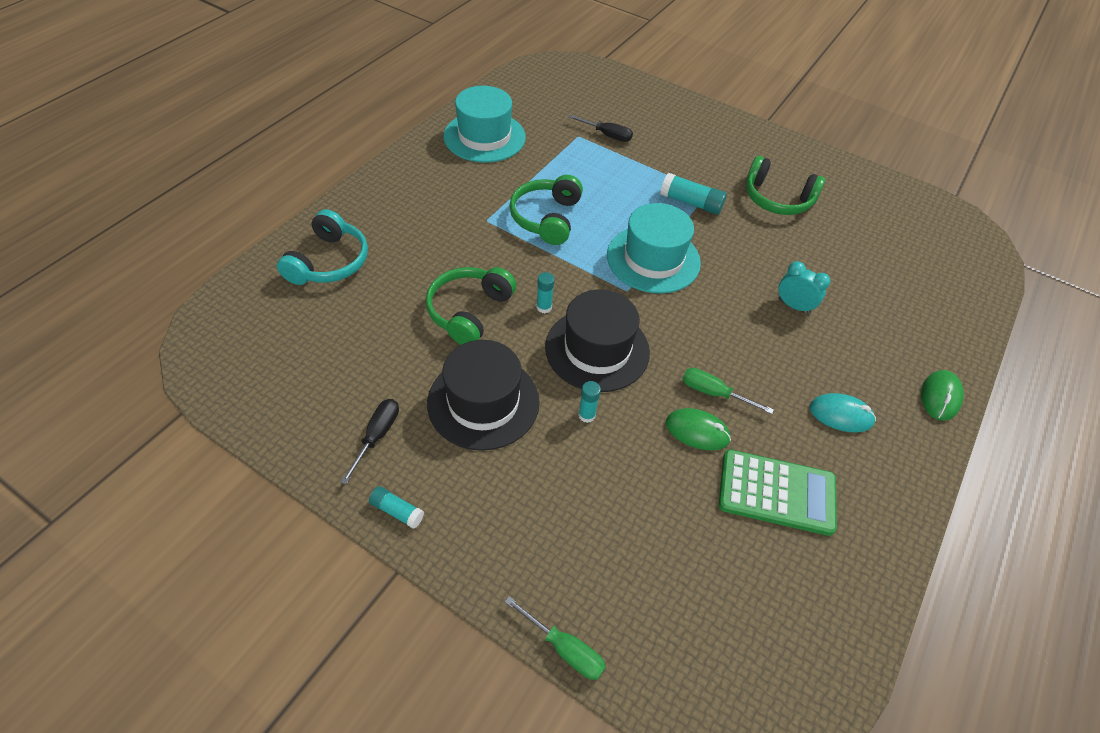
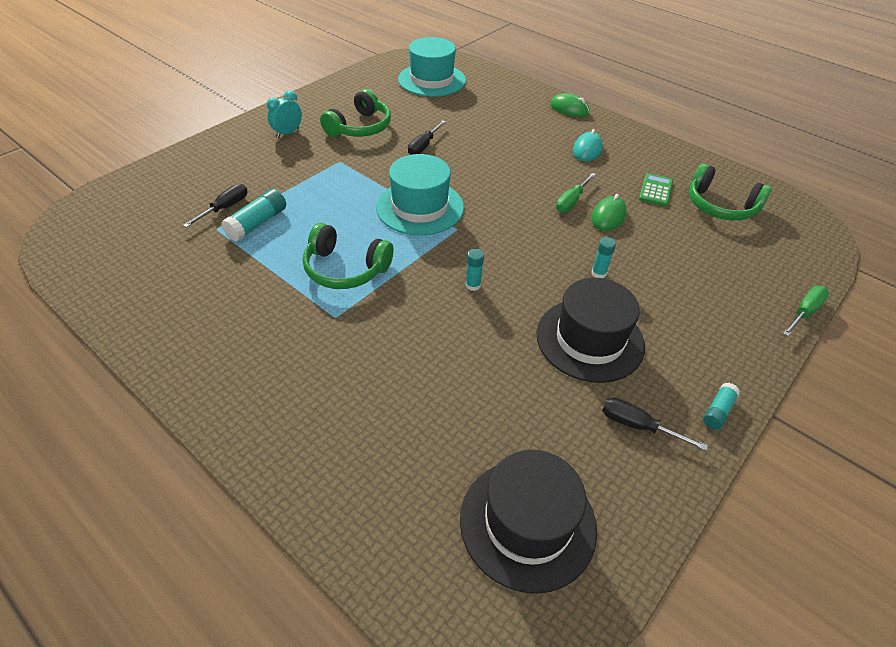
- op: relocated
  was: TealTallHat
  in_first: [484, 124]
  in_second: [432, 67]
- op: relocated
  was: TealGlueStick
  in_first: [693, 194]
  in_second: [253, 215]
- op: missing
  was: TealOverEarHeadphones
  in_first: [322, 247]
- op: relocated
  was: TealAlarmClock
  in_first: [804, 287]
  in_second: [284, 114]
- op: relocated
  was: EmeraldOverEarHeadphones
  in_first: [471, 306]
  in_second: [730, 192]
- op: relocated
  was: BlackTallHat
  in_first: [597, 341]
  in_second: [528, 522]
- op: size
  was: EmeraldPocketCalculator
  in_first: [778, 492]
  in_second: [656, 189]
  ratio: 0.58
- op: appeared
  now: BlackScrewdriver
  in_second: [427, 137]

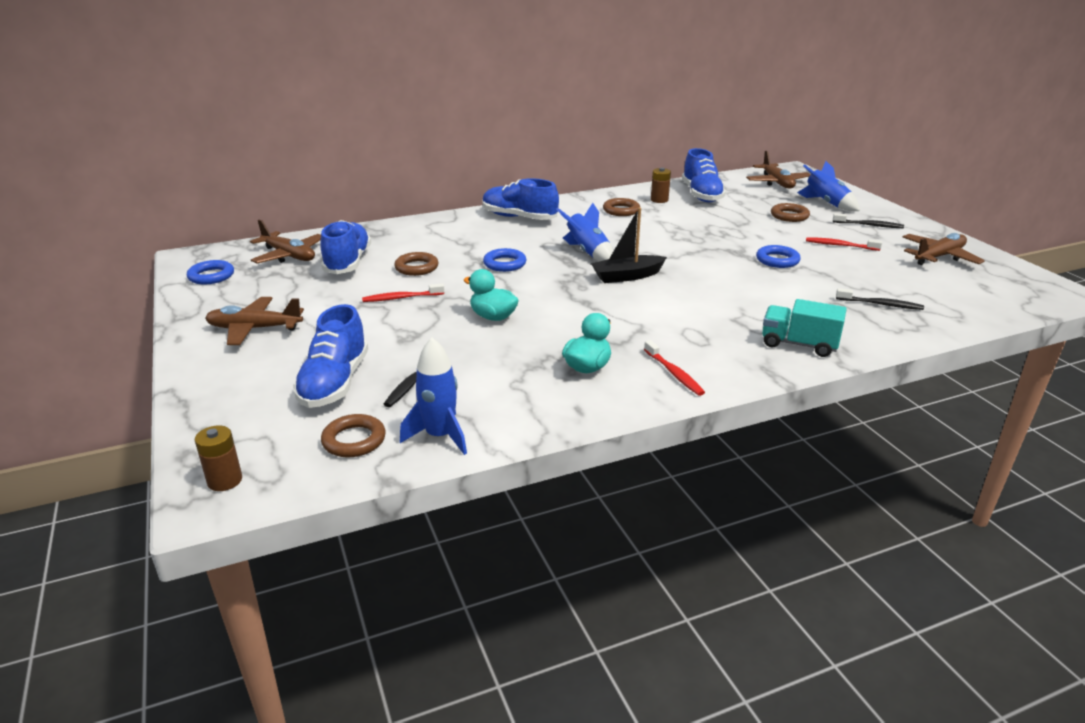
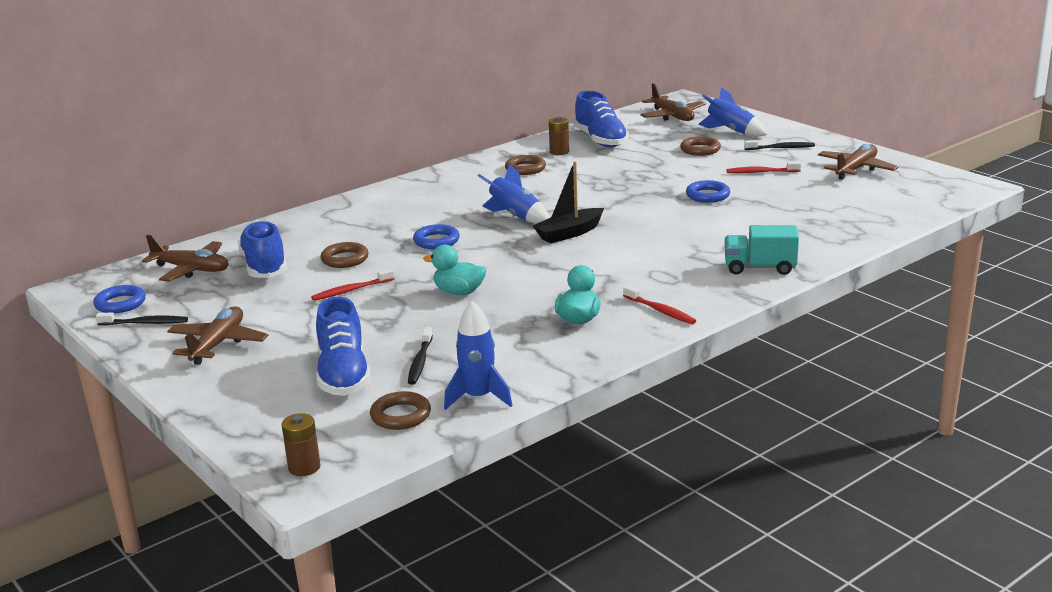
- op: missing
  was: RoyalBlueShoe
  in_first: [520, 199]
- op: relocated
  was: BlackDentalBrush
  in_first: [880, 299]
  in_second: [142, 318]
- op: spun
  was: RussetAeroplane
  in_first: [254, 321]
  in_second: [217, 335]
  clockwise: 120

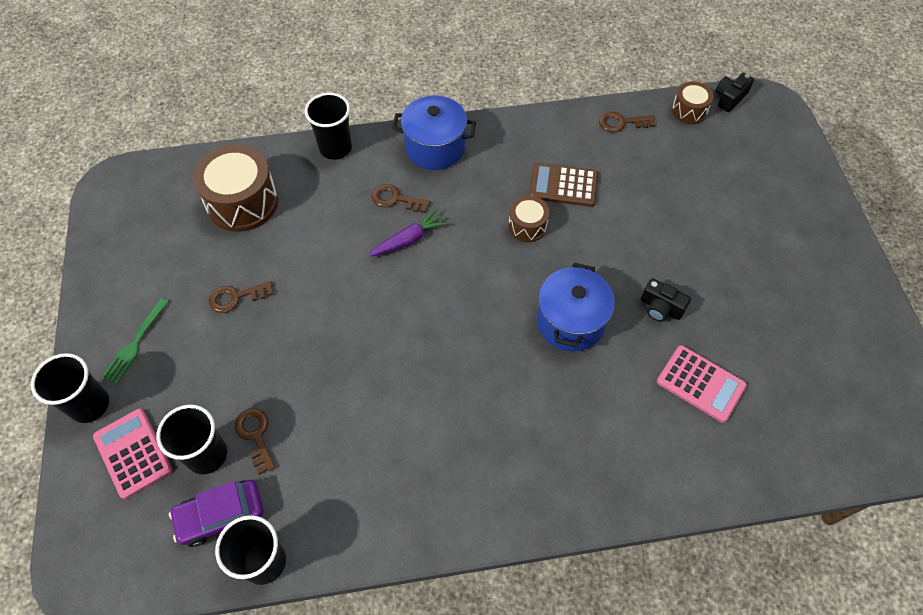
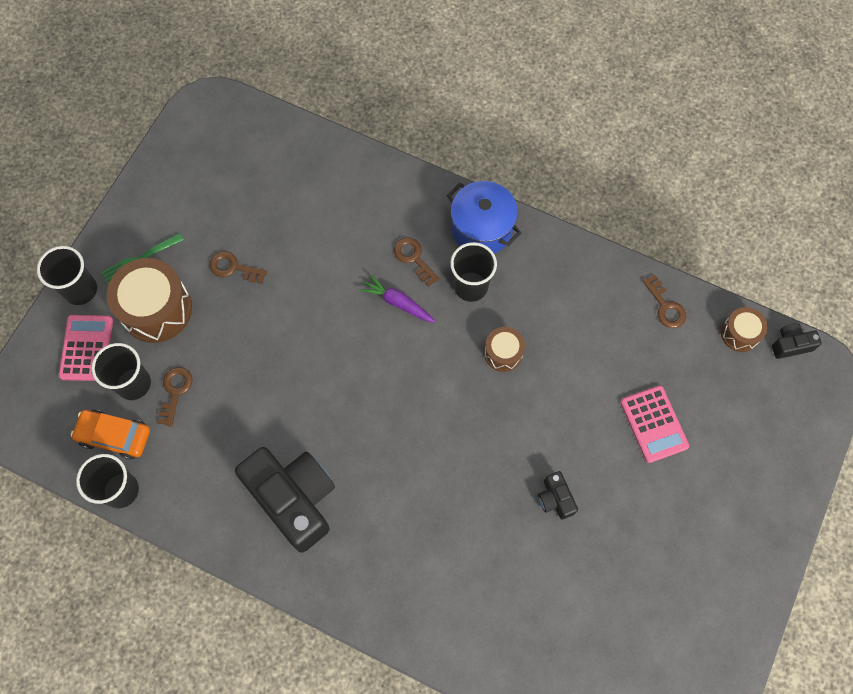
- op: relocated
  was: BlackCup
  in_first: [328, 126]
  in_second: [473, 272]
- op: spun
  was: RussetKey
  in_first: [627, 121]
  in_second: [664, 301]
  clockwise: -150
- op: relocated
  was: RussetToyDrum
  in_first: [235, 188]
  in_second: [149, 300]
- op: missing
  was: RussetPocketCalculator
  in_first: [563, 184]
- op: spun
  was: VioletToyCarrot
  in_first: [408, 233]
  in_second: [397, 298]
  clockwise: -150
- op: missing
  was: RoyalBluePot
  in_first: [576, 307]
- op: relocated
  was: RosyPocketCalculator
  in_first: [702, 384]
  in_second: [654, 424]
- op: colour
  was: VioletAutomobile
  now: OrangeAutomobile
  in_first: [216, 513]
  in_second: [110, 434]
- op: appeared
  now: BlackPhotoCamera
  in_second: [285, 500]

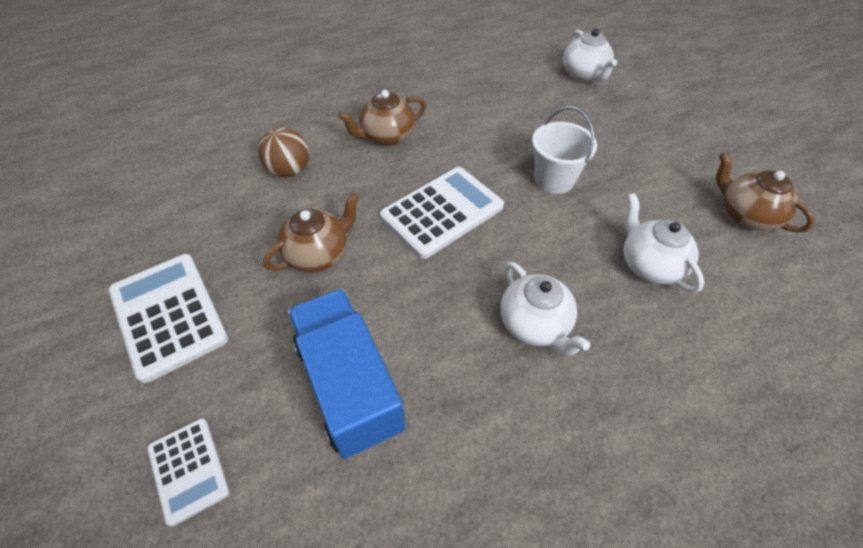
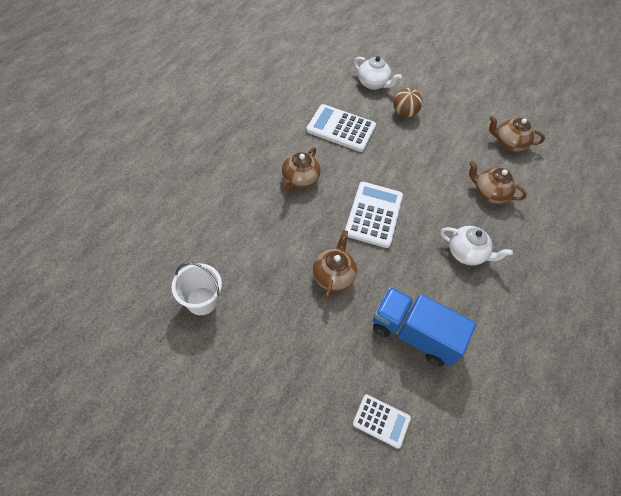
- op: relocated
  was: SnowWhiteSandBucket
  in_first: [564, 150]
  in_second: [197, 288]
- op: relocated
  was: RussetSphere
  in_first: [283, 152]
  in_second: [407, 103]
- op: colour
  was: SnowWhiteTeapot
  now: RussetTeapot
  in_first: [664, 243]
  in_second: [498, 182]
- op: relocated
  was: SnowWhitePocketCalculator
  in_first: [168, 318]
  in_second: [341, 128]

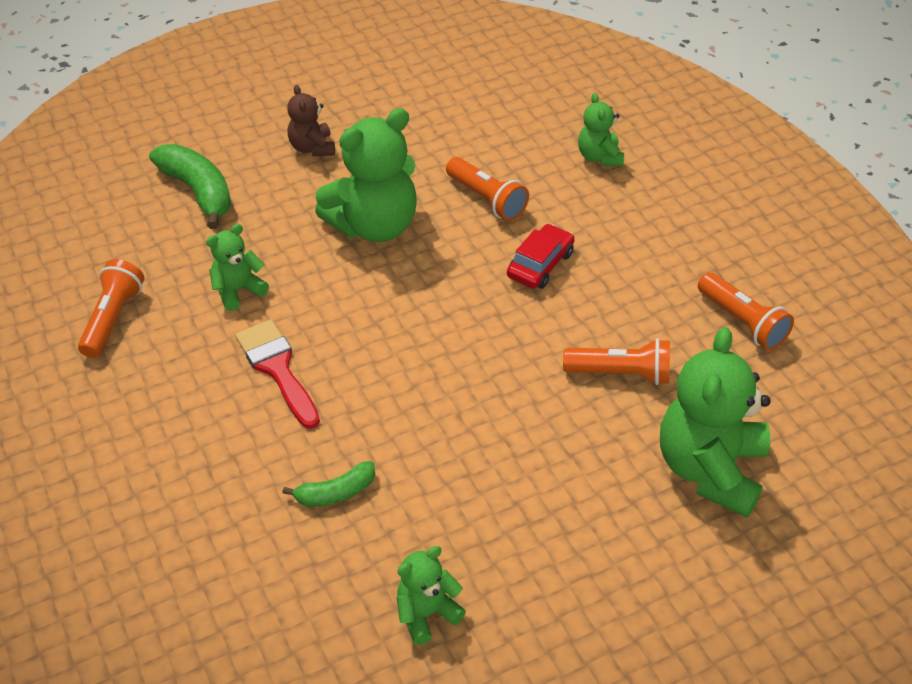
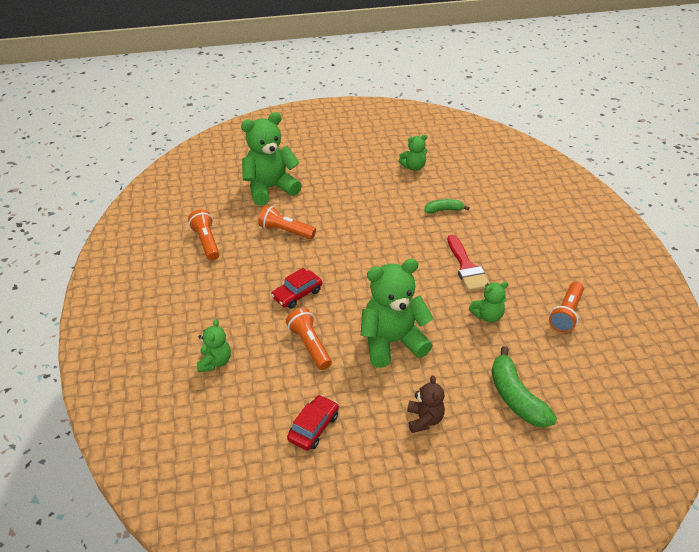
- op: spun
  was: EmeraldTeddy
  in_first: [715, 422]
  in_second: [271, 159]
  clockwise: -150
- op: appeared
  now: RedAutomobile
  in_second: [313, 423]

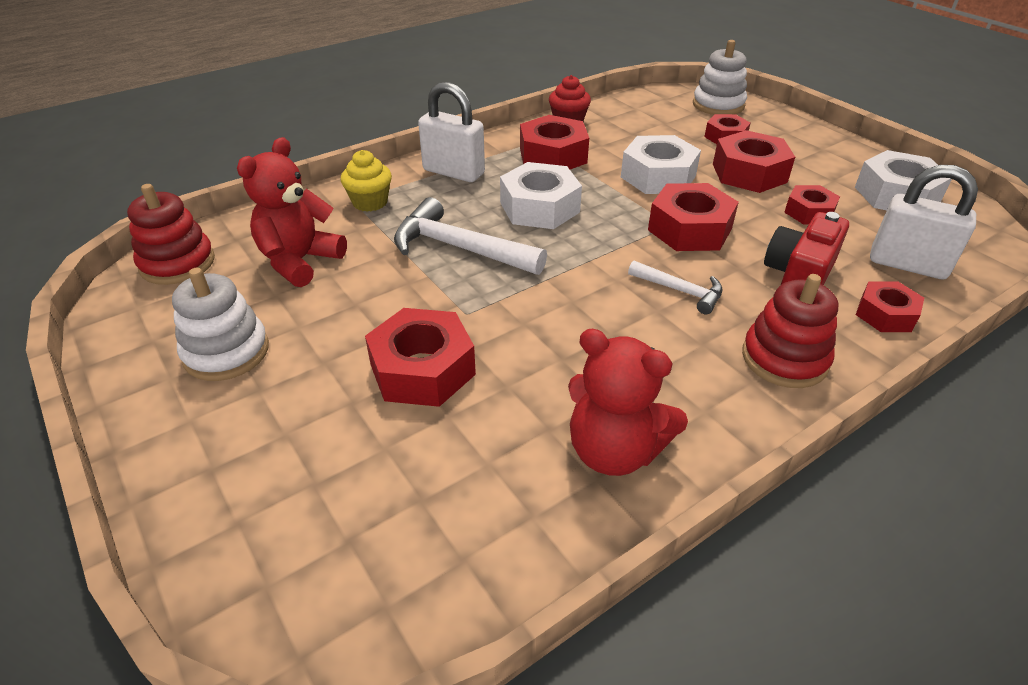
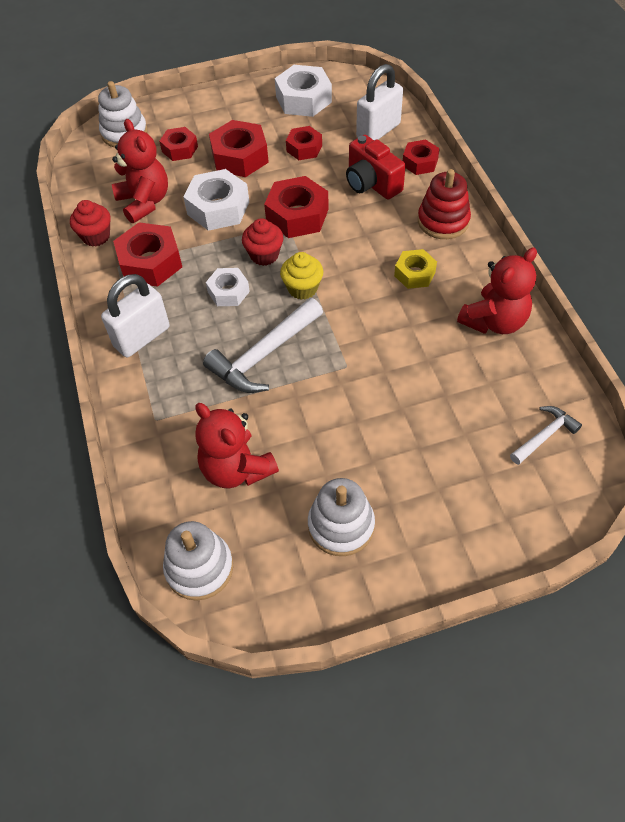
- op: relocated
  was: GoldenCupcake
  in_first: [366, 181]
  in_second: [301, 276]
- op: size
  was: SnowWhiteNut
  in_first: [541, 195]
  in_second: [228, 287]
  ratio: 0.61
- op: colour
  was: RedStackingRings
  now: SnowWhiteStackingRings
  in_first: [171, 234]
  in_second: [198, 561]
- op: relocated
  was: SnowWhiteCarpenter'sHammer
  in_first: [675, 287]
  in_second: [546, 435]
- op: missing
  was: RedNut
  in_first: [420, 357]
- op: appeared
  now: RedTeddy
  in_second: [140, 171]
- op: appeared
  now: RedCupcake
  in_second: [263, 242]
- op: appeared
  now: GoldenNut
  in_second: [415, 269]

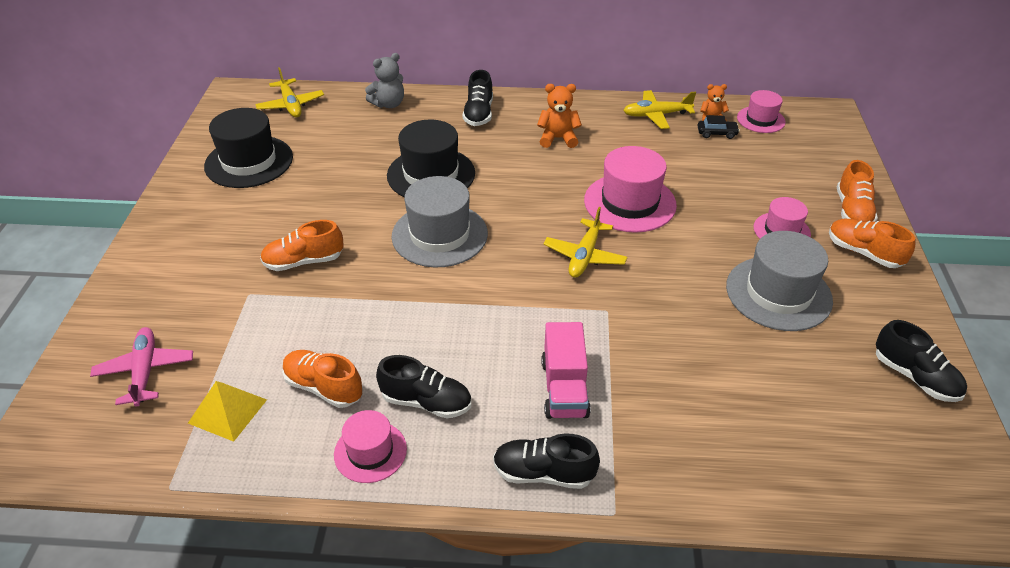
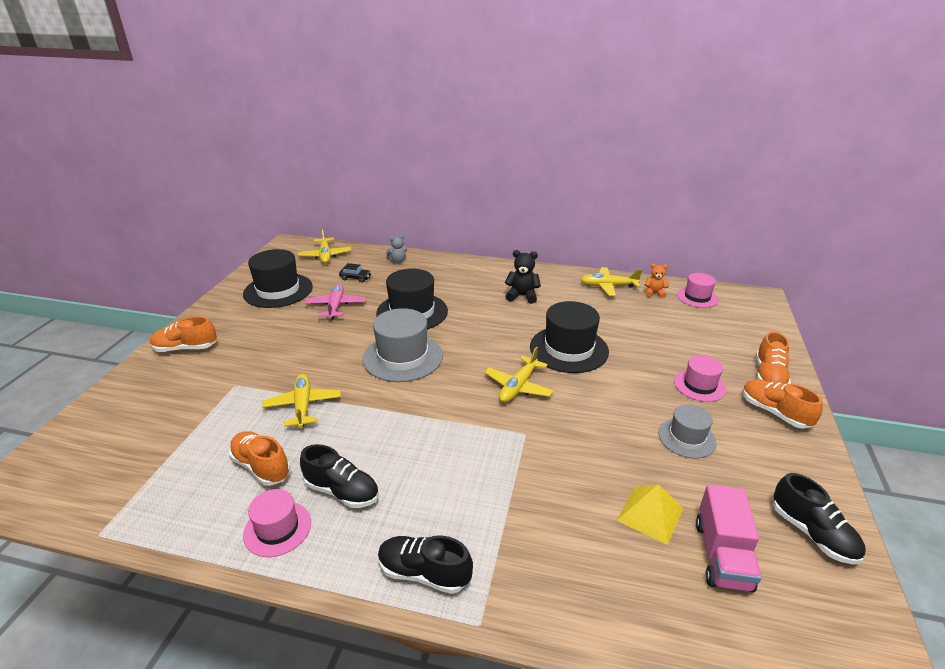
- op: size
  was: GrayTeddy
  in_first: [384, 80]
  in_second: [396, 249]
  ratio: 0.66
- op: missing
  was: BlackShoe
  in_first: [478, 98]
- op: colour
  was: OrangeTeddy
  now: BlackTeddy
  in_first: [559, 116]
  in_second: [523, 277]
- op: relocated
  was: BlackAutomobile
  in_first: [719, 127]
  in_second: [355, 272]
- op: colour
  was: RosyTallHat
  now: BlackTallHat
  in_first: [630, 189]
  in_second: [569, 337]
- op: relocated
  was: OrangeShoe
  in_first: [302, 245]
  in_second: [183, 334]
- op: size
  was: GrayTallHat
  in_first: [779, 281]
  in_second: [687, 431]
  ratio: 0.58
- op: relocated
  was: RosyToyTruck
  in_first: [566, 370]
  in_second: [729, 538]
- op: relocated
  was: RosyAeroplane
  in_first: [141, 367]
  in_second: [335, 301]
- op: relocated
  was: GoldenSolidPyramid
  in_first: [227, 411]
  in_second: [650, 514]
- op: appeared
  now: GoldenAeroplane
  in_second: [301, 401]

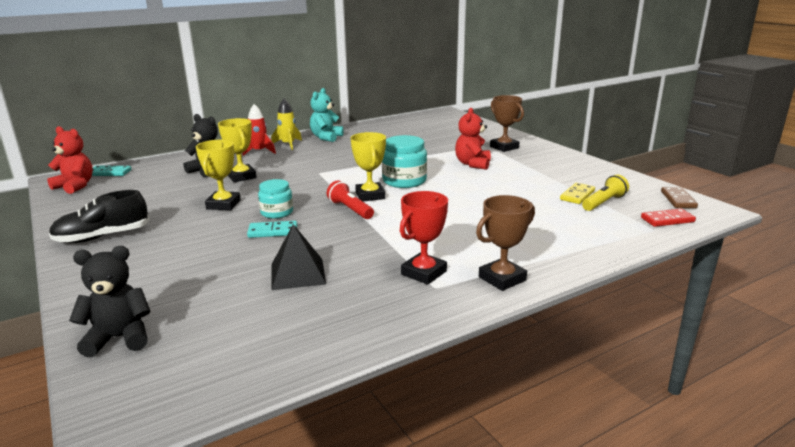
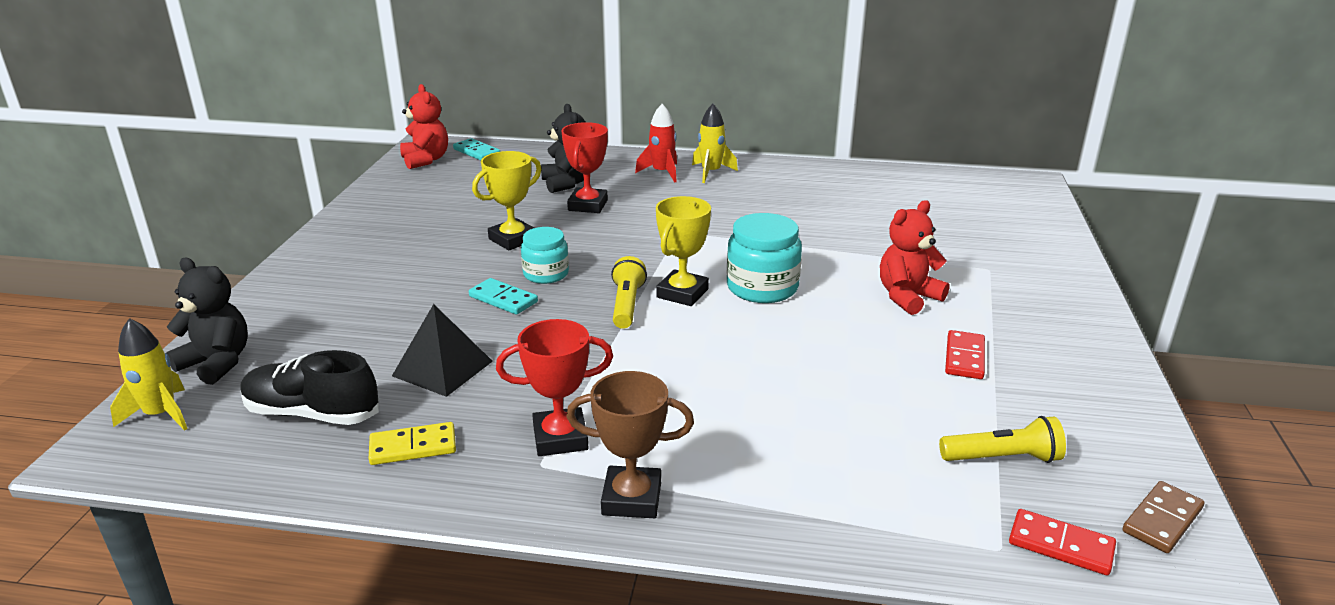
- op: missing
  was: TealTeddy
  in_first: [327, 115]
- op: missing
  was: RussetPrizeCup
  in_first: [507, 123]
- op: colour
  was: GoldenPrizeCup
  now: RedPrizeCup
  in_first: [237, 150]
  in_second: [584, 167]
- op: colour
  was: RedTorch
  now: GoldenTorch
  in_first: [350, 199]
  in_second: [629, 292]
- op: relocated
  was: GoldenDominoTile
  in_first: [577, 193]
  in_second: [412, 443]
- op: relocated
  was: BlackShoe
  in_first: [99, 216]
  in_second: [309, 387]
- op: appeared
  now: GoldenSpaceship
  in_second: [149, 374]
- op: appeared
  now: RedDominoTile
  in_second: [965, 354]

